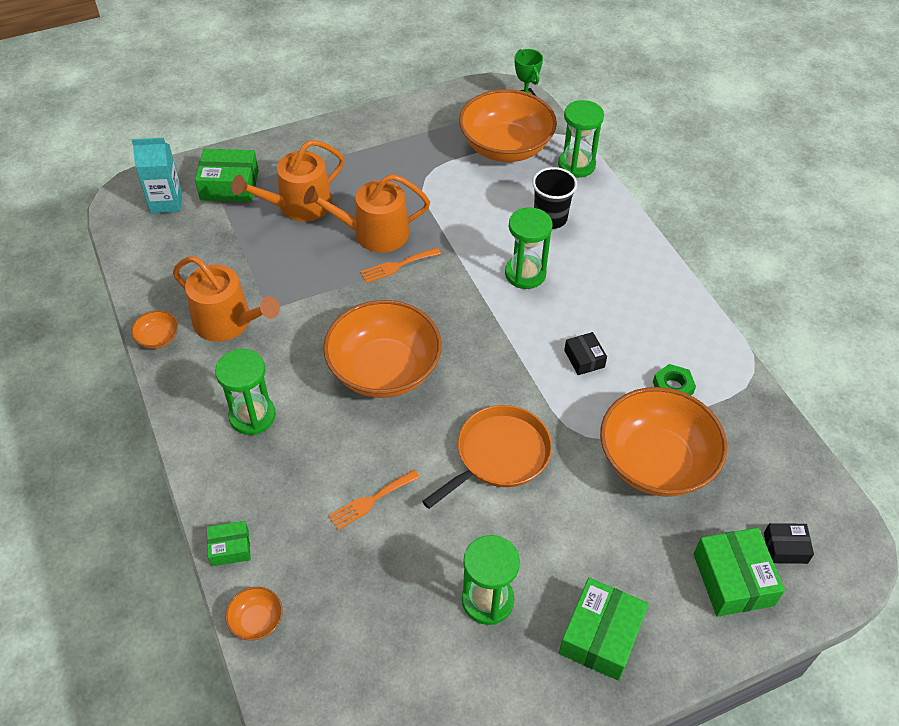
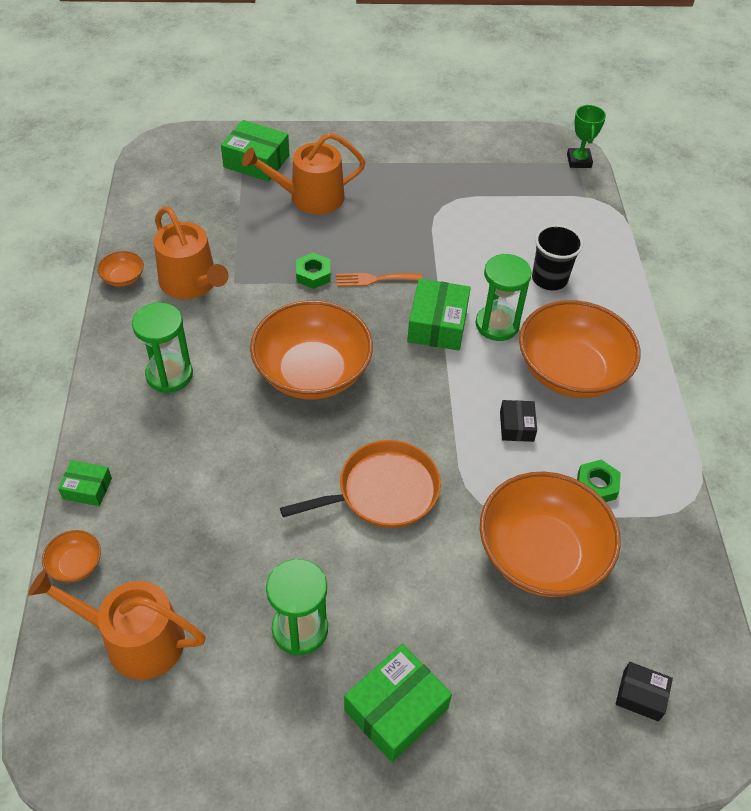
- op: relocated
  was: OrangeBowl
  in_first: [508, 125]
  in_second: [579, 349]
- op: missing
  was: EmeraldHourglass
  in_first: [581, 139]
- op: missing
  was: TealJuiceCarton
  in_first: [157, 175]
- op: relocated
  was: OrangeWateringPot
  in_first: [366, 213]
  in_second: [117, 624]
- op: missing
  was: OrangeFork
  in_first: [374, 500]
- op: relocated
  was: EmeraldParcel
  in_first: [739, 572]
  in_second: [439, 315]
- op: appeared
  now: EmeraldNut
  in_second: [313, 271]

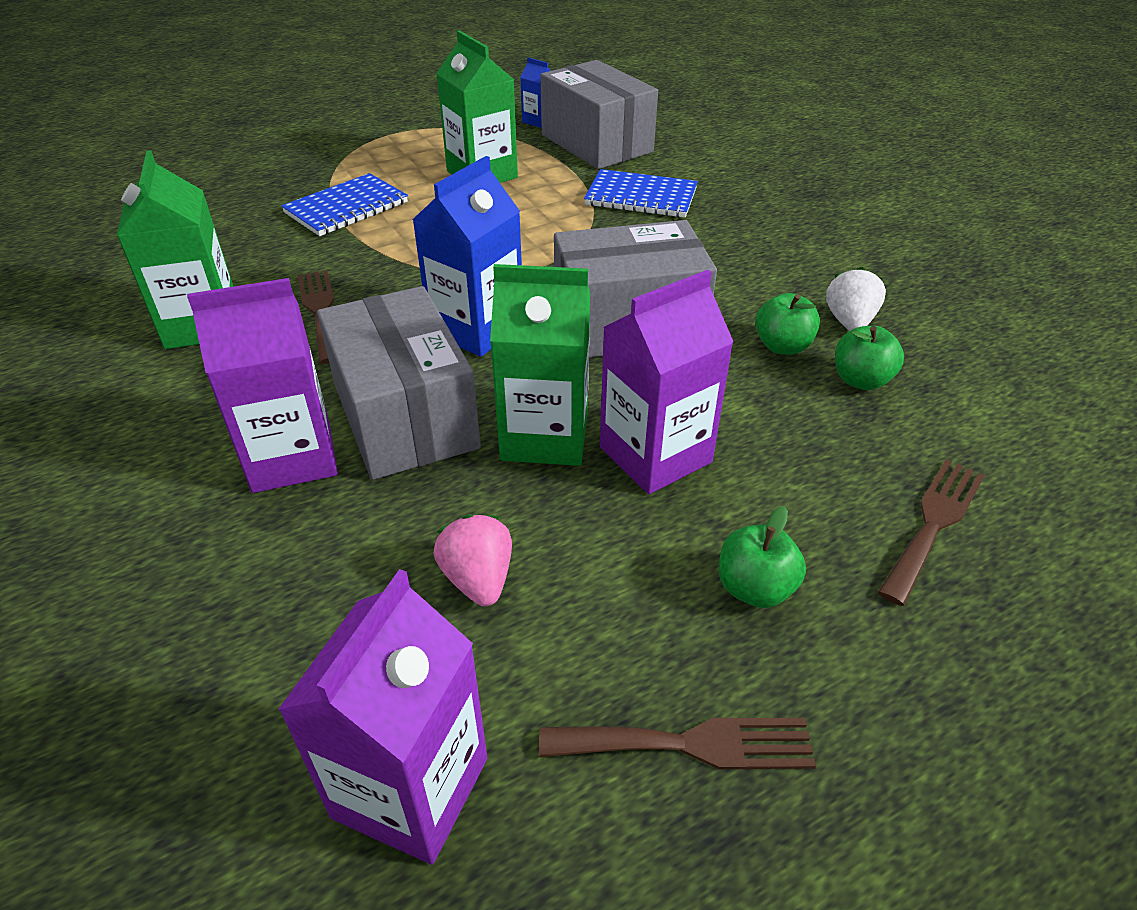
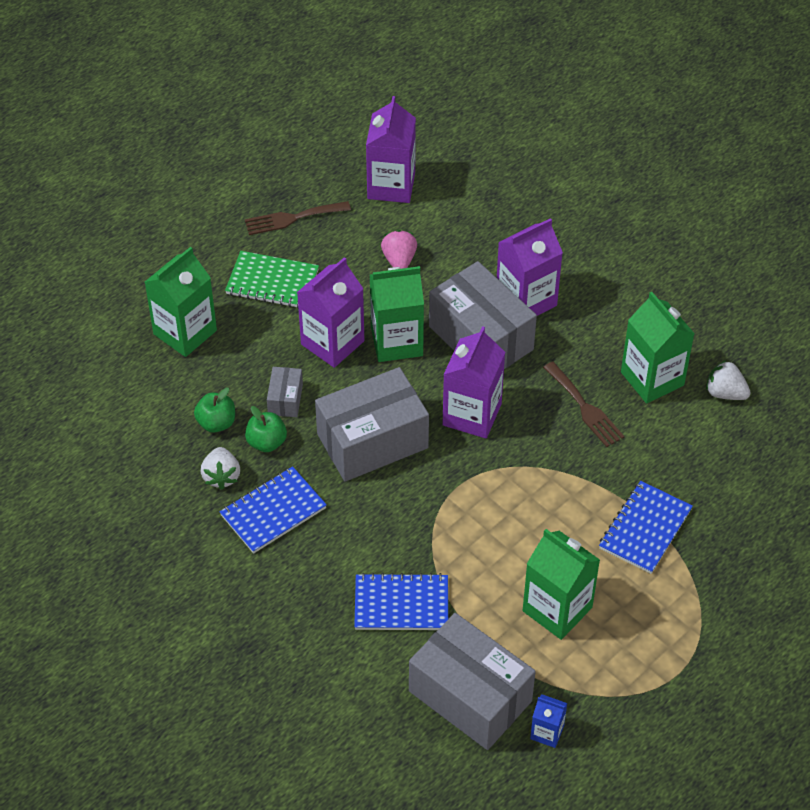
- op: colour
  was: RoyalBlueJuiceCarton
  now: VioletJuiceCarton
  in_first: [467, 256]
  in_second: [473, 382]
- op: exchanged
  was: RussetFork
  now: EmeraldJuiceCarton
  in_first: [931, 532]
  in_second: [181, 302]
- op: exchanged
  was: EmeraldToyApple
  now: EmeraldNotepad
  in_first: [762, 557]
  in_second: [272, 279]
- op: spun
  was: RosyStrawberry
  in_first: [472, 560]
  in_second: [399, 249]
  clockwise: -150
- op: appeared
  now: SnowWhiteStrawberry
  in_second: [728, 380]
- op: appeared
  now: GrayParcel
  in_second: [285, 392]
- op: appeared
  now: RoyalBlueNotepad
  in_second: [273, 510]

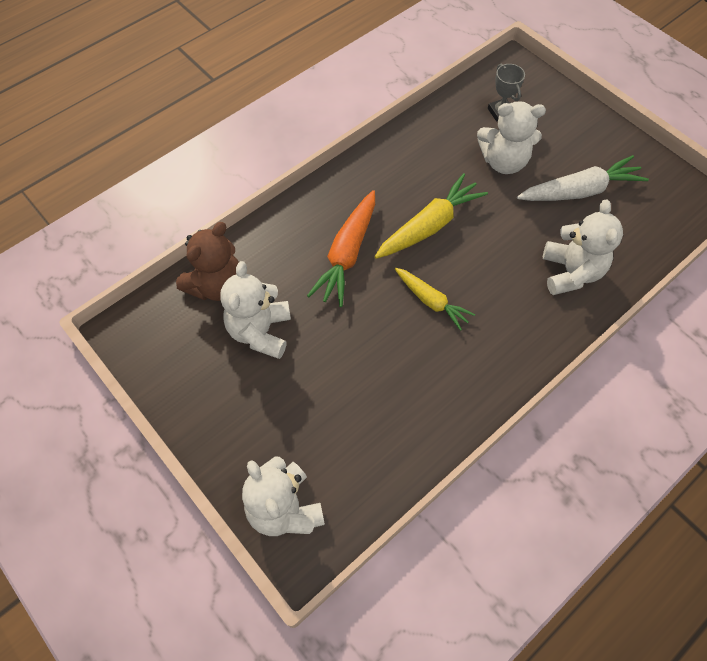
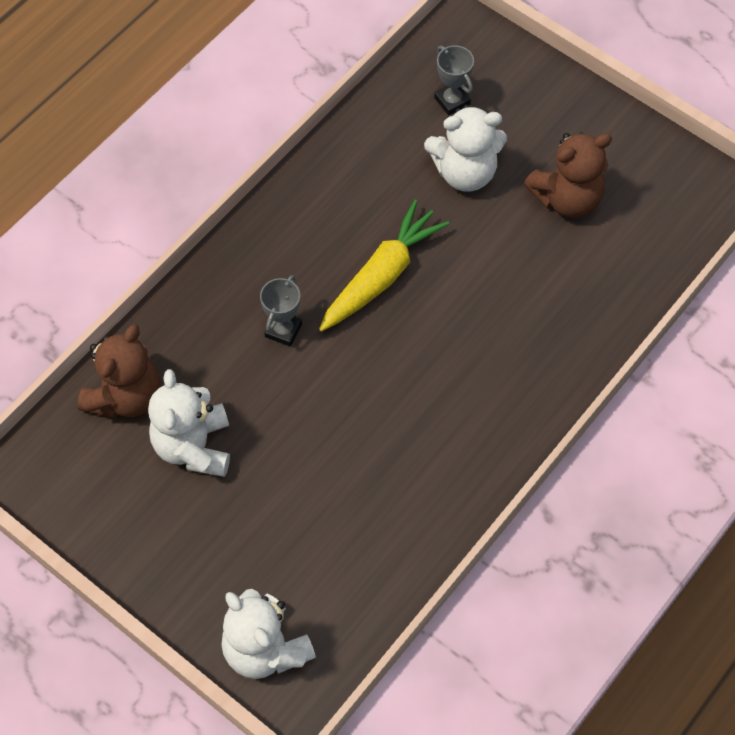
- op: exchanged
  was: SnowWhiteToyCarrot
  now: RussetTeddy
  in_first: [583, 178]
  in_second: [568, 175]
- op: exchanged
  was: OrangeToyCarrot
  now: GrayPrizeCup
  in_first: [341, 248]
  in_second: [281, 311]
- op: missing
  was: SnowWhiteTeddy
  in_first: [583, 247]
- op: missing
  was: GoldenToyCarrot
  in_first: [435, 299]

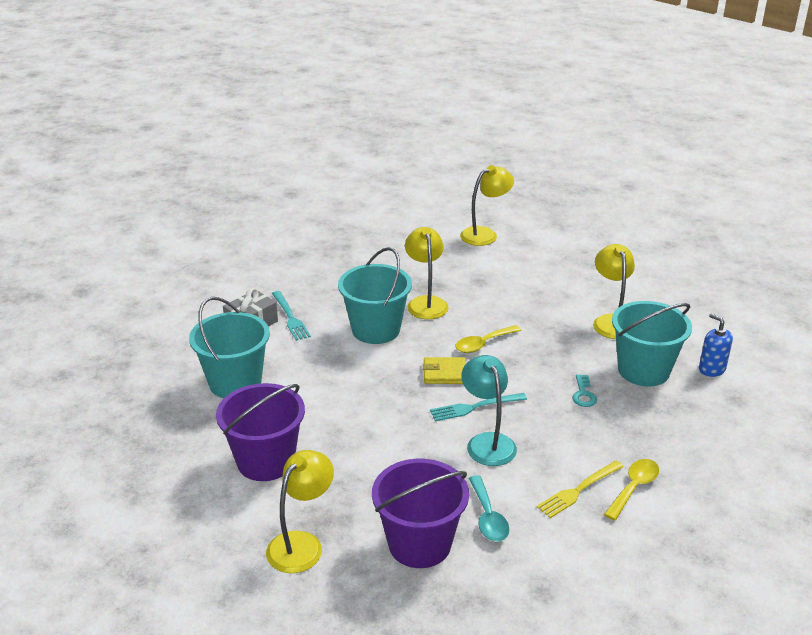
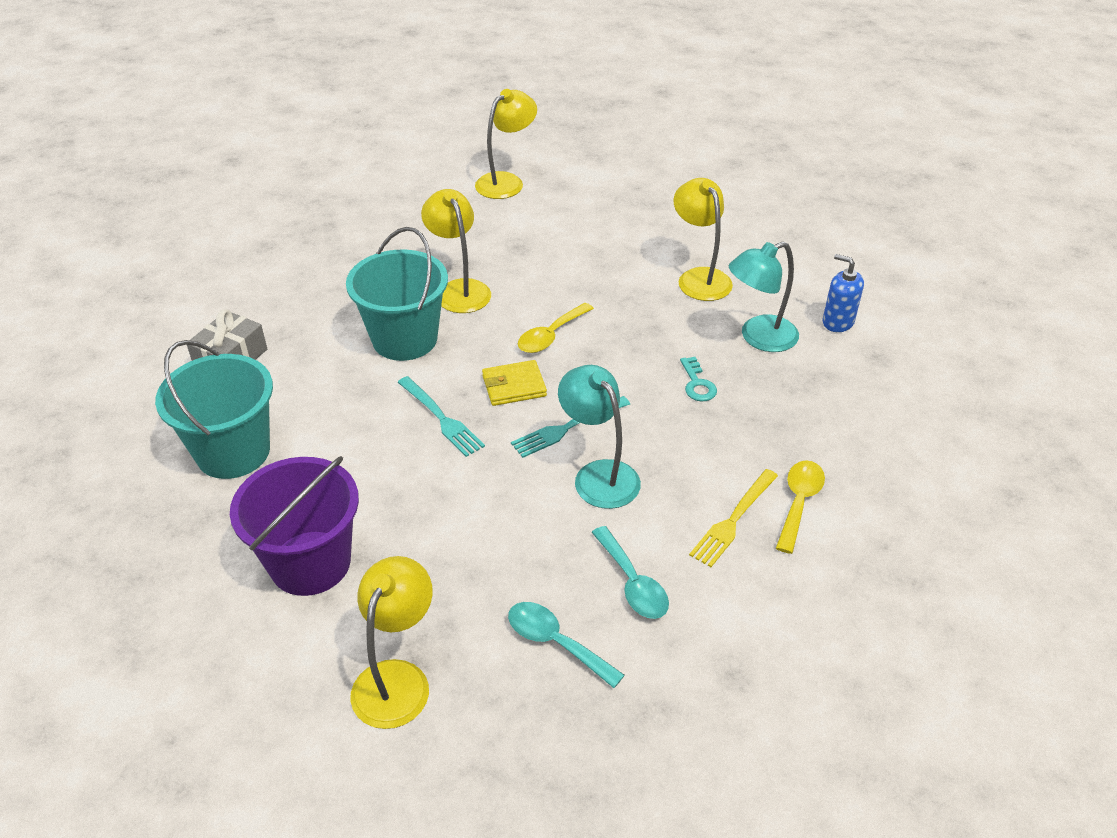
- op: relocated
  was: TealFork
  in_first: [291, 316]
  in_second: [441, 416]
- op: exchanged
  was: TealSandBucket
  now: TealReadingLamp
  in_first: [652, 343]
  in_second: [764, 297]
- op: exchanged
  was: VioletSandBucket
  now: TealTablespoon
  in_first: [420, 513]
  in_second: [566, 645]

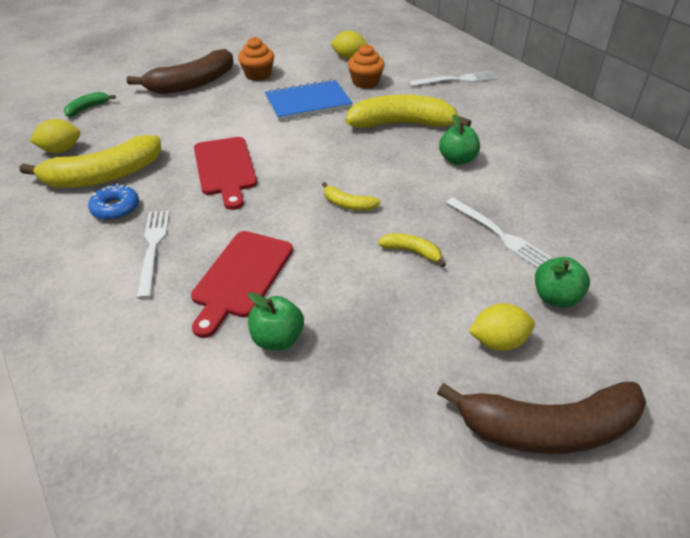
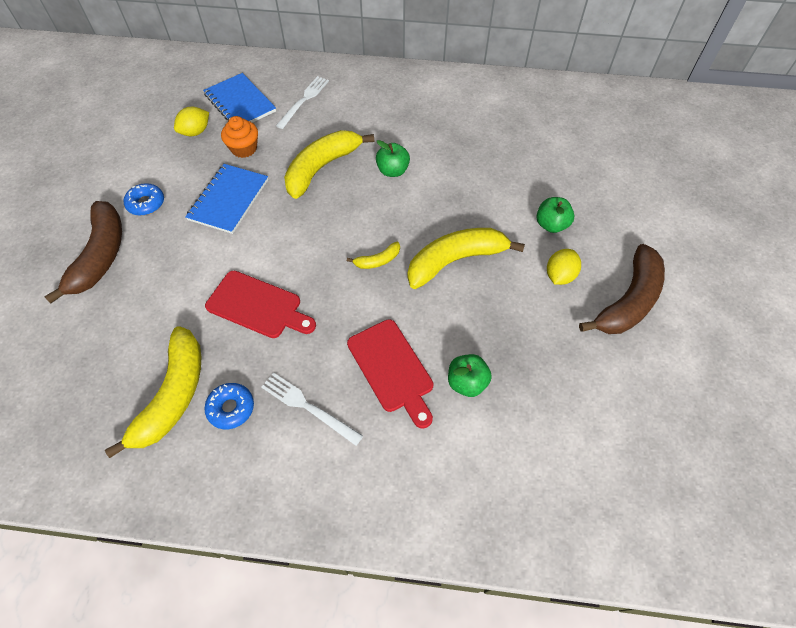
- op: exchanged
  was: OrangeCupcake
  now: RoyalBlueGlazedDonut
  in_first: [256, 59]
  in_second: [144, 199]
- op: missing
  was: EmeraldToyBanana
  in_first: [90, 104]
- op: missing
  was: GoldenLemon
  in_first: [54, 136]
- op: missing
  was: SnowWhiteFork
  in_first: [499, 233]
- op: size
  was: GoldenToyBanana
  in_first: [412, 250]
  in_second: [466, 258]
  ratio: 2.19
- op: appeared
  now: RoyalBlueNotepad
  in_second: [239, 98]

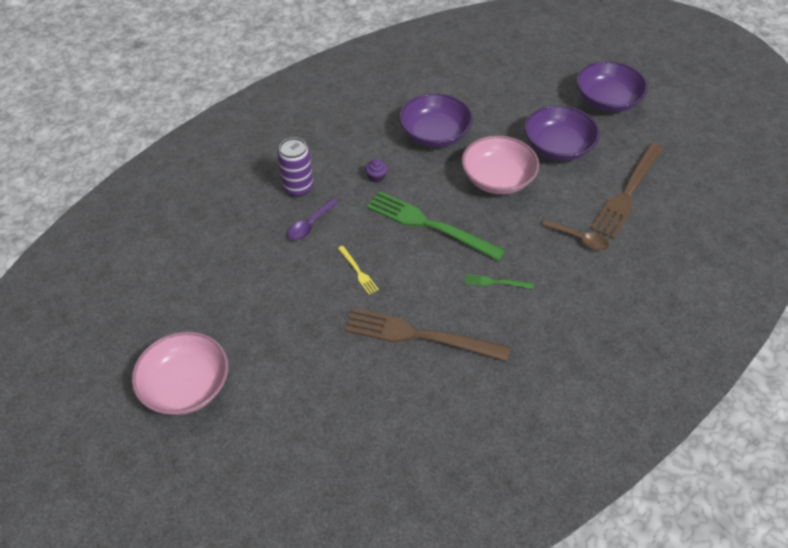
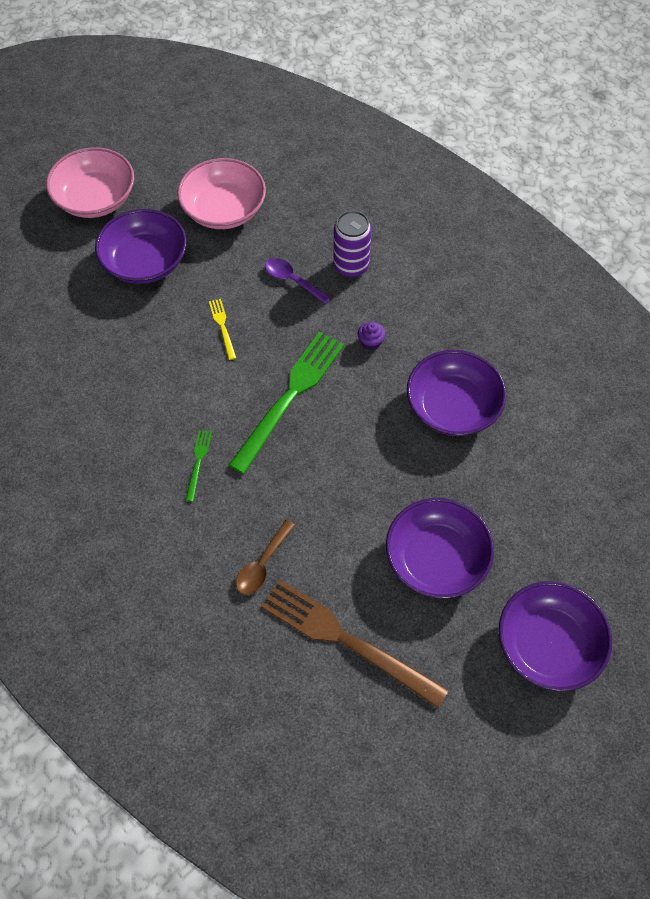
- op: relocated
  was: RosyBowl
  in_first: [500, 165]
  in_second: [221, 193]
- op: spun
  was: GoldenFork
  in_first: [358, 270]
  in_second: [222, 329]
  clockwise: 105
- op: missing
  was: RussetFork
  in_first: [427, 334]
- op: appeared
  now: VioletBowl
  in_second: [141, 246]

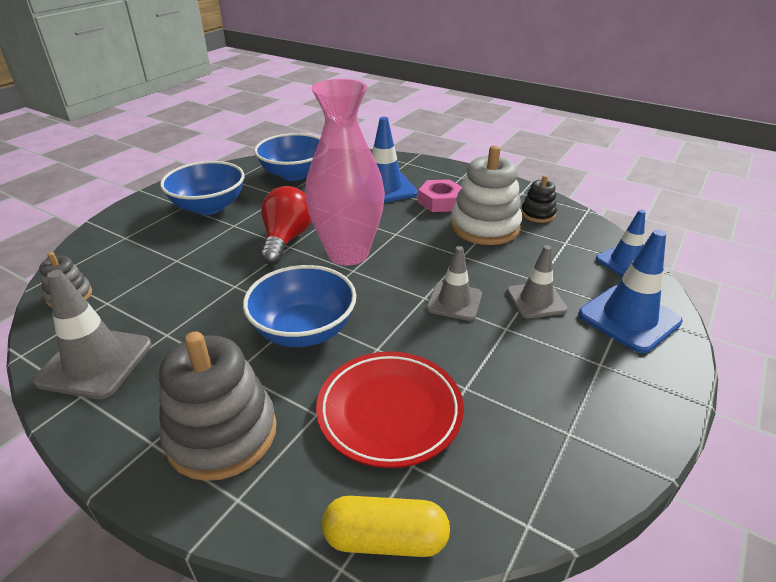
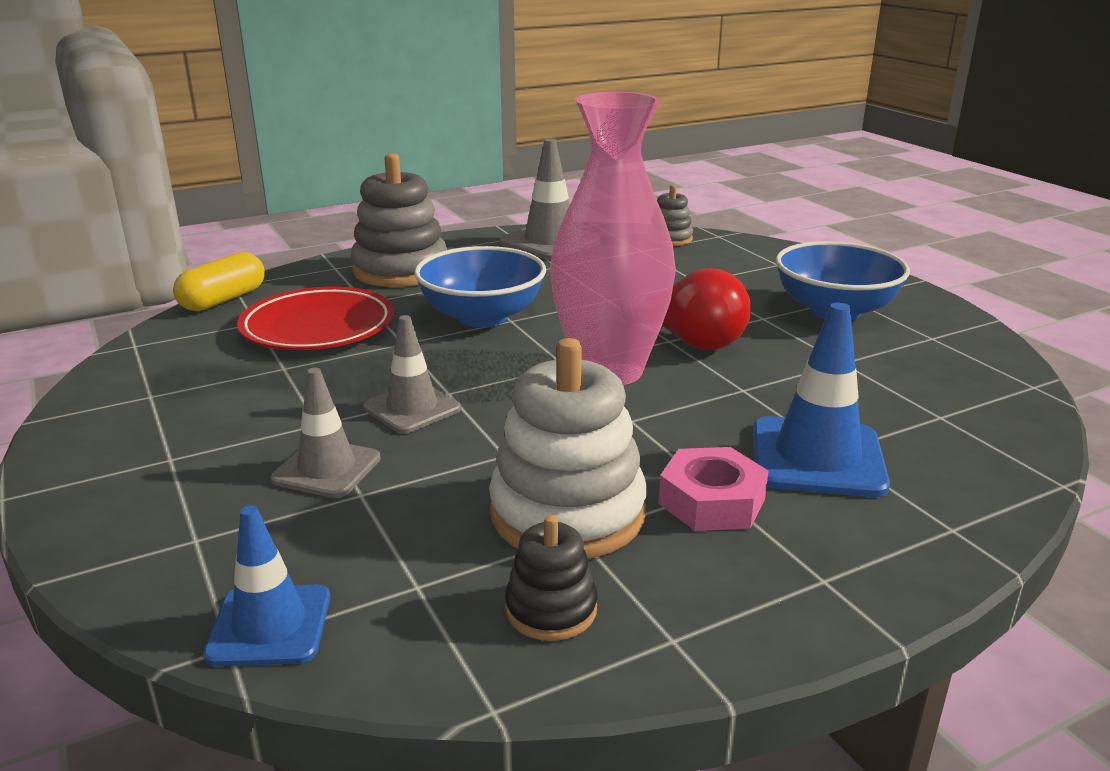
- op: missing
  was: RoyalBlueBowl
  in_first: [287, 157]
- op: missing
  was: RoyalBlueSafetyCone
  in_first: [630, 291]

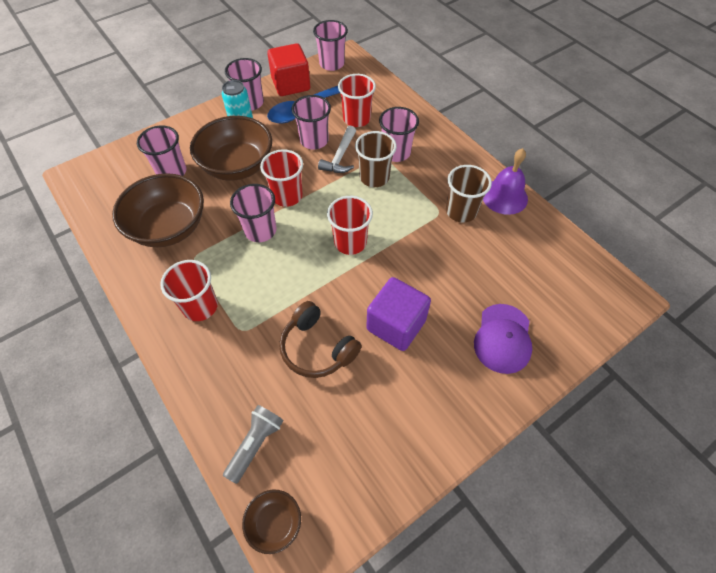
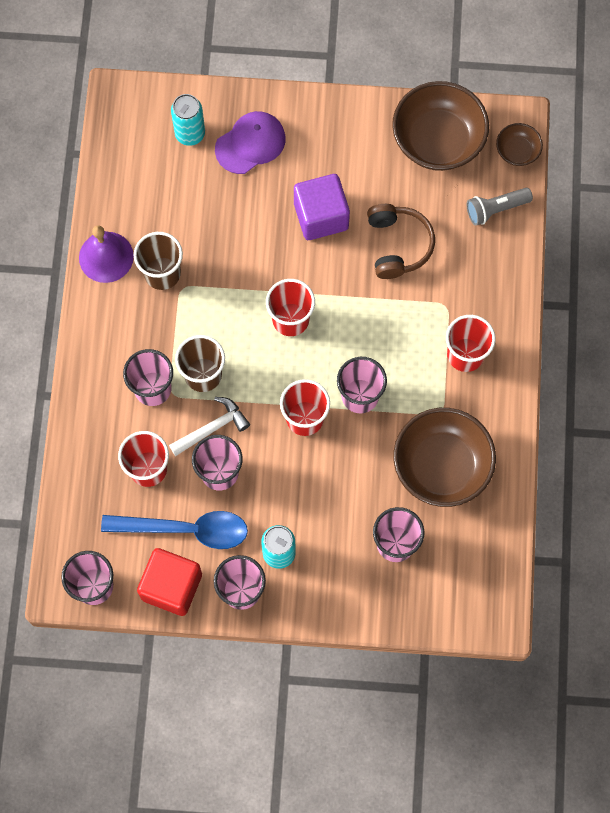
- op: relocated
  was: RussetBowl
  in_first: [231, 148]
  in_second: [440, 126]
- op: appeared
  now: TealSodaCan
  in_second: [188, 120]

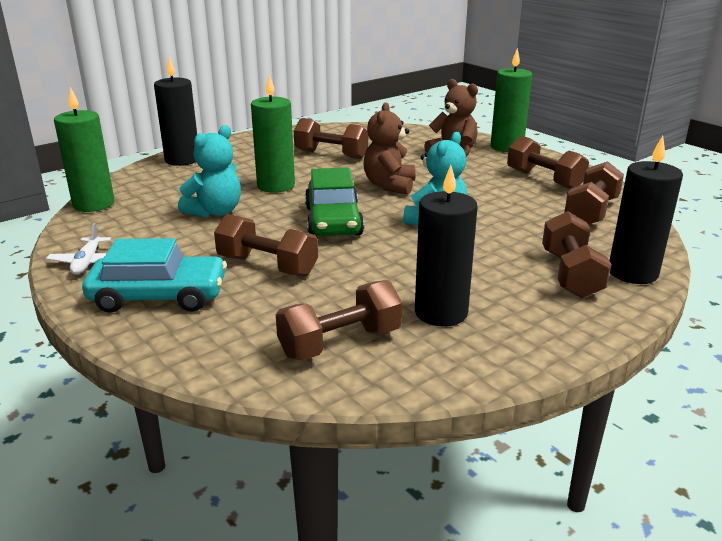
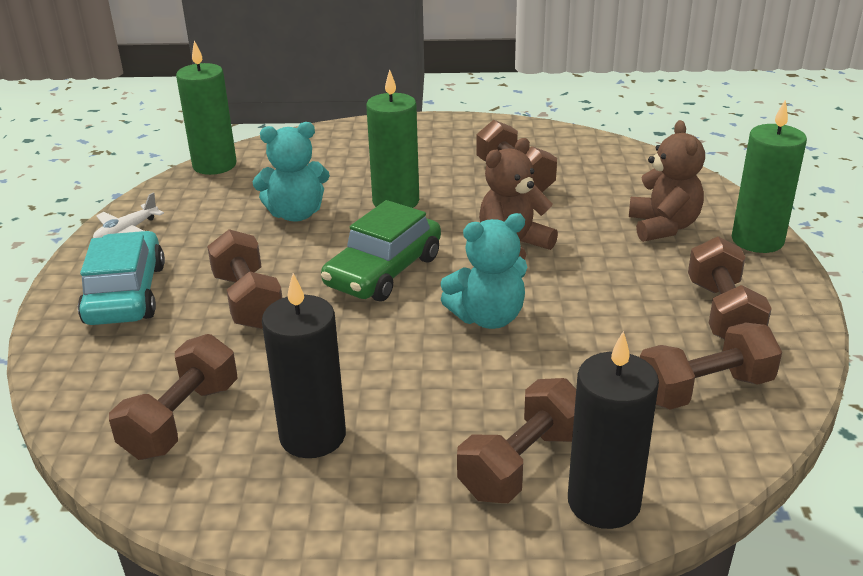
- op: missing
  was: BlackWaxCandle
  in_first: [175, 111]
- op: spun
  was: TealAutomobile
  in_first: [154, 275]
  in_second: [121, 278]
  clockwise: -135
- op: spun
  was: RussetDumbbell
  in_first: [339, 320]
  in_second: [173, 397]
  clockwise: -75

